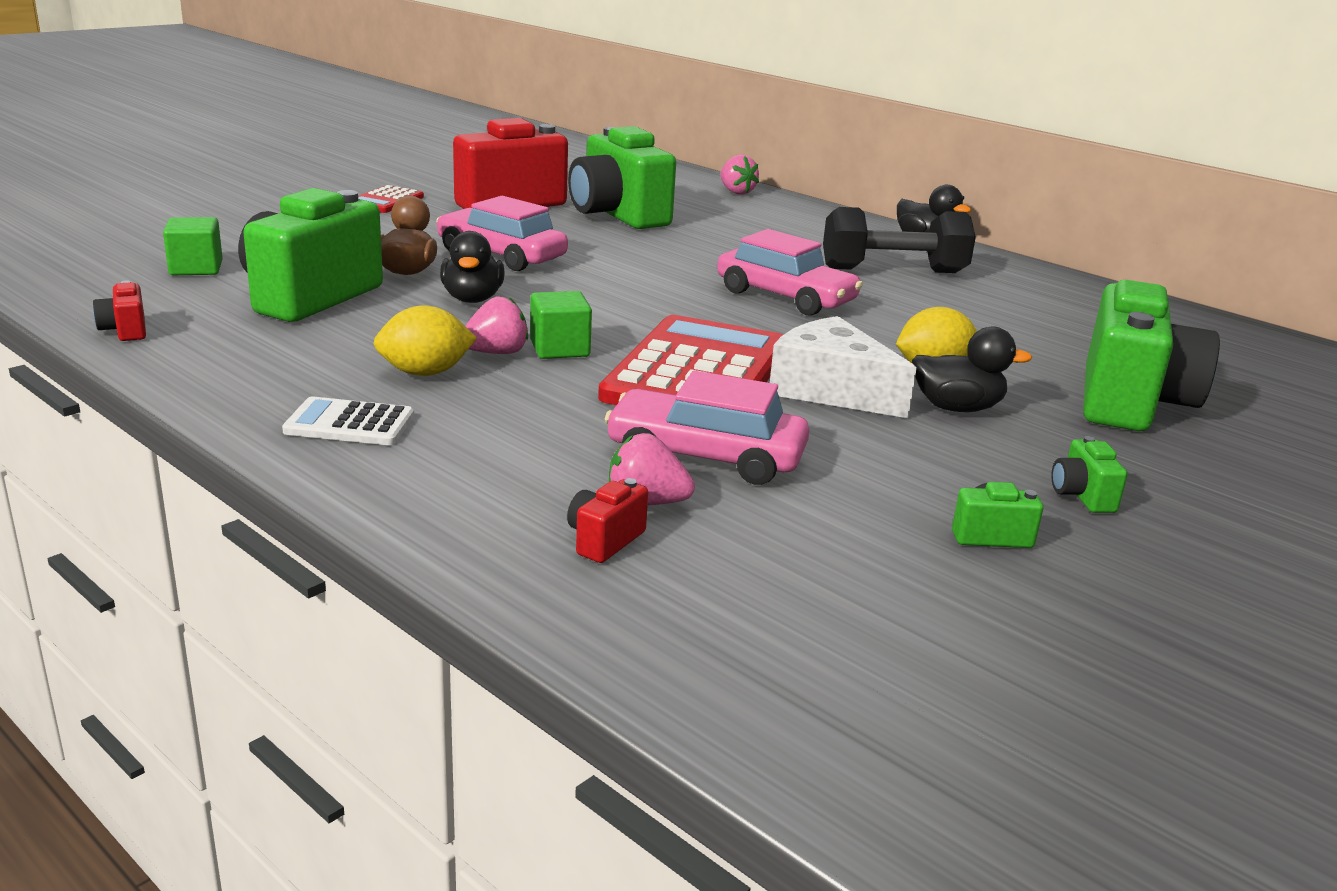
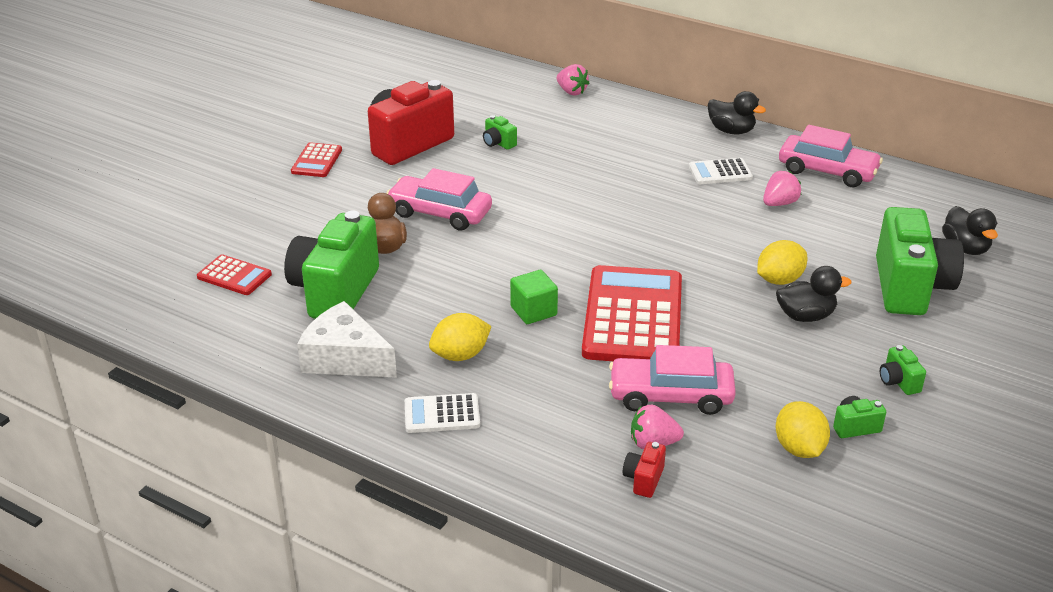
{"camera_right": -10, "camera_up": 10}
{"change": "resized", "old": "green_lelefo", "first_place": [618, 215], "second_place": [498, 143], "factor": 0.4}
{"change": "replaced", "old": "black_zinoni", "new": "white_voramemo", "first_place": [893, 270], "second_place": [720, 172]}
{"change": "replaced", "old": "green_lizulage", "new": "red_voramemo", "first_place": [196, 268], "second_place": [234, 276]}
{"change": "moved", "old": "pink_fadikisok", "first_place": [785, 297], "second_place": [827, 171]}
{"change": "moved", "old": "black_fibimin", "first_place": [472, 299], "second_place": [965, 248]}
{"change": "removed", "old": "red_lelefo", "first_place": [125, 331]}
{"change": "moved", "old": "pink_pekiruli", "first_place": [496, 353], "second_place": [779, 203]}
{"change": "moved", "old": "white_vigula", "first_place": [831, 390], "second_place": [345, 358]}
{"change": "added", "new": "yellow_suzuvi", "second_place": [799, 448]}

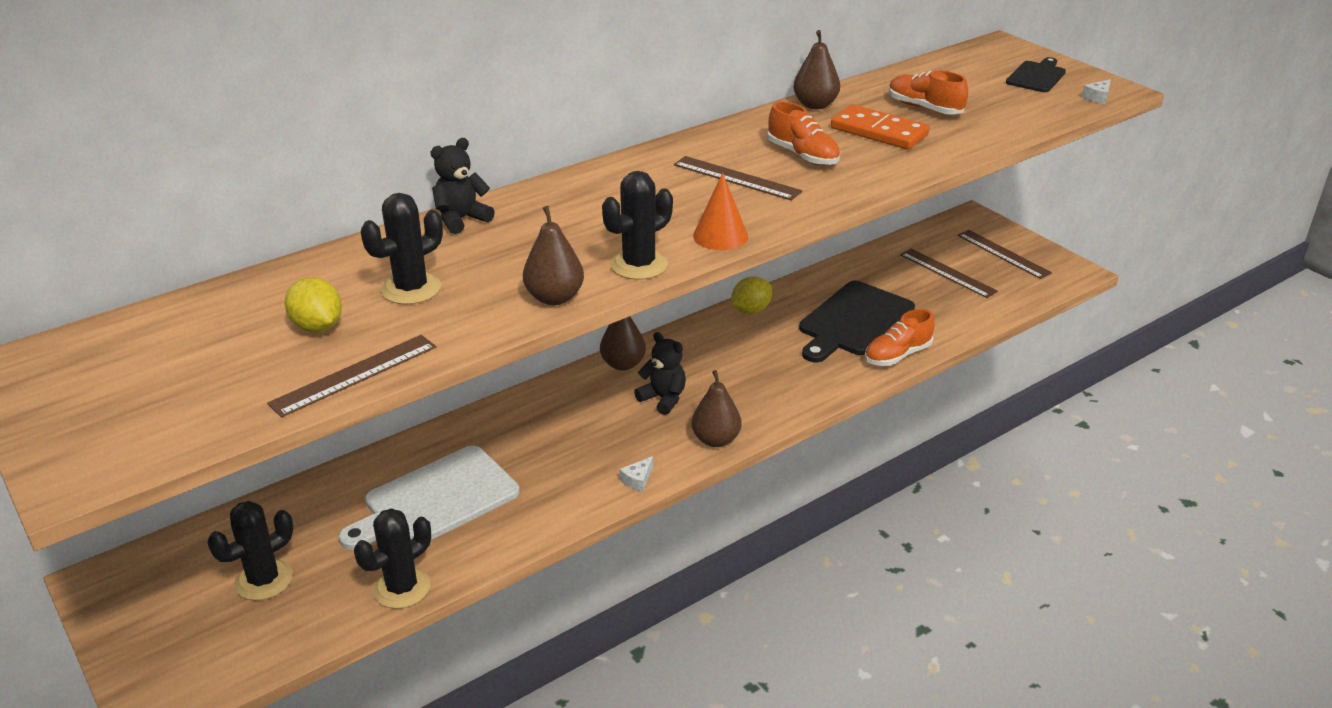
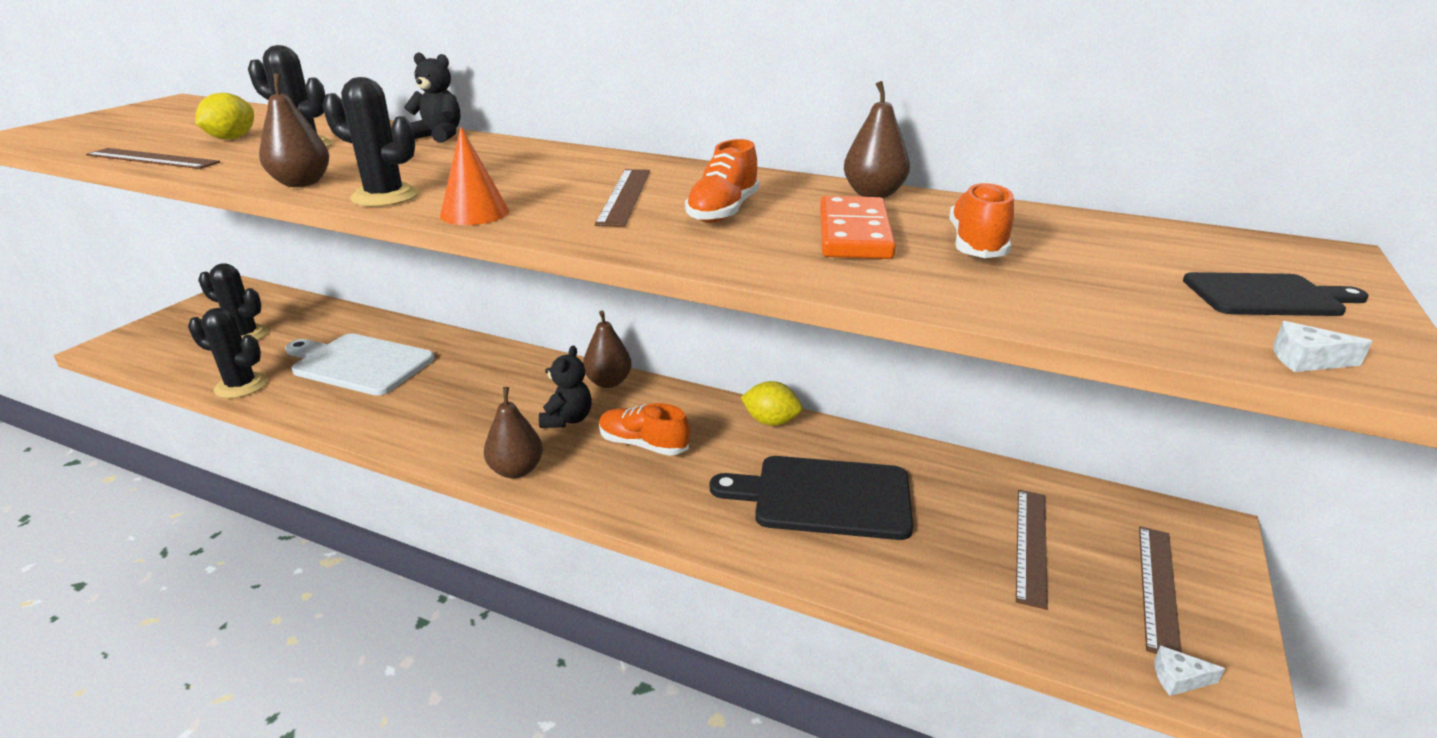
{"camera_right": 60, "camera_up": -5}
{"change": "moved", "old": "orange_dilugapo", "first_place": [897, 355], "second_place": [643, 444]}
{"change": "moved", "old": "white_vigula", "first_place": [637, 480], "second_place": [1178, 678]}

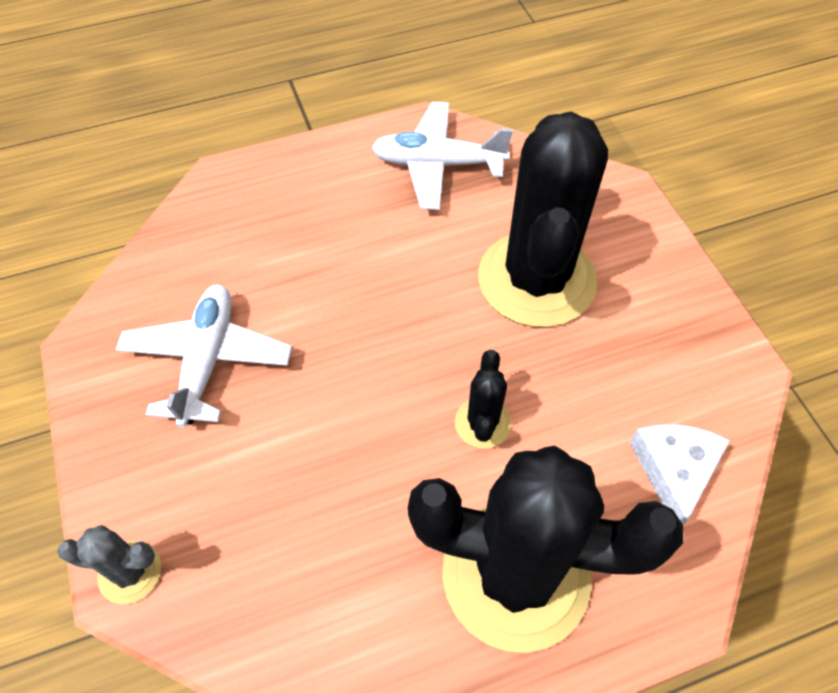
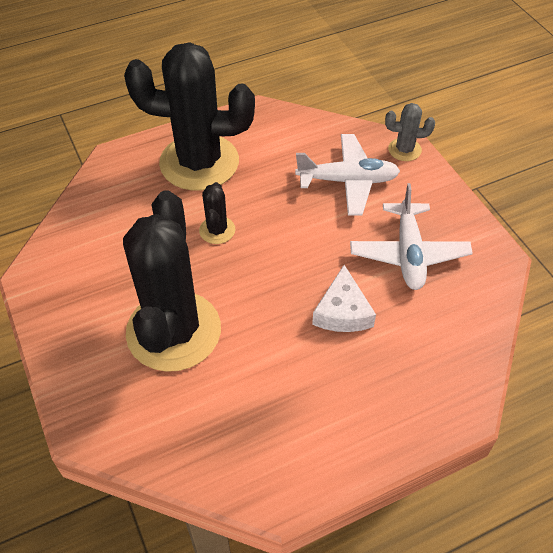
{"camera_right": 175, "camera_up": -5}
{"change": "moved", "old": "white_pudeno", "first_place": [437, 164], "second_place": [348, 181]}
{"change": "moved", "old": "white_vigula", "first_place": [674, 471], "second_place": [342, 311]}

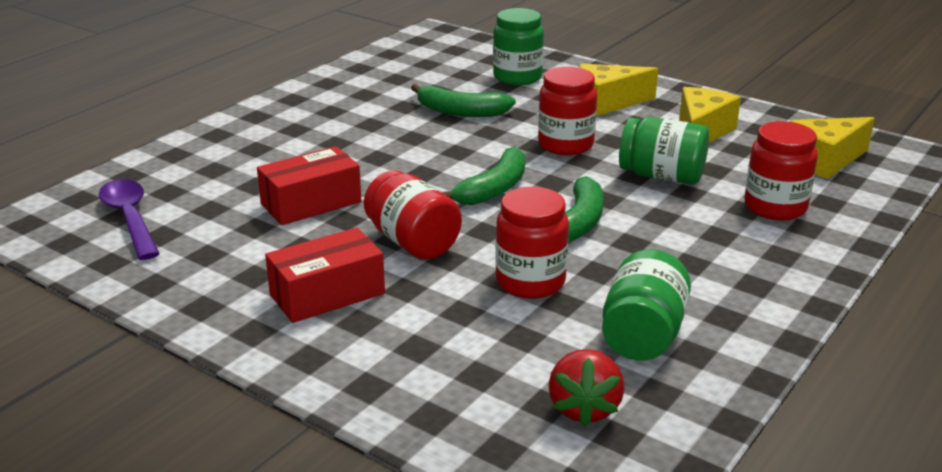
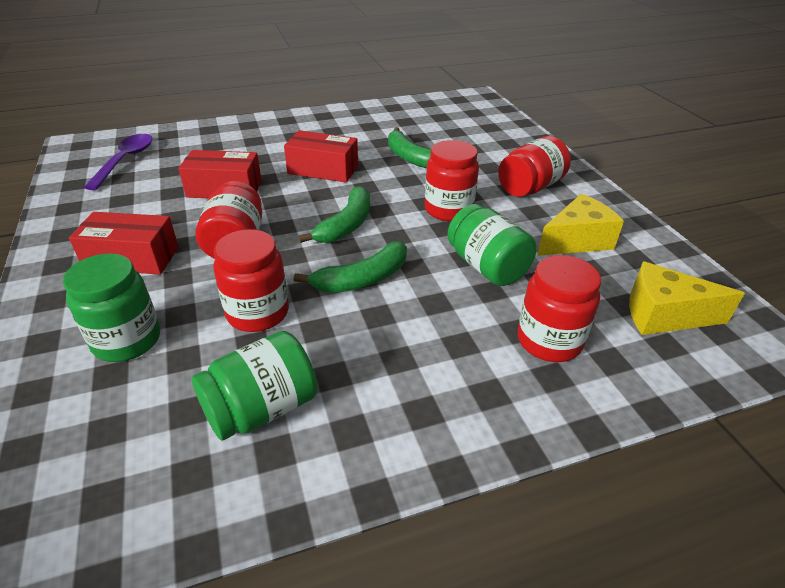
{"camera_right": 35, "camera_up": 10}
{"change": "moved", "old": "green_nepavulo", "first_place": [517, 77], "second_place": [127, 340]}
{"change": "replaced", "old": "yellow_vigula", "new": "red_nepavulo", "first_place": [607, 103], "second_place": [530, 187]}
{"change": "turned", "old": "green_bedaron", "first_place": [493, 189], "second_place": [346, 225], "degrees": -45}
{"change": "removed", "old": "red_pekiruli", "first_place": [584, 408]}
{"change": "added", "new": "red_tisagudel", "second_place": [323, 170]}

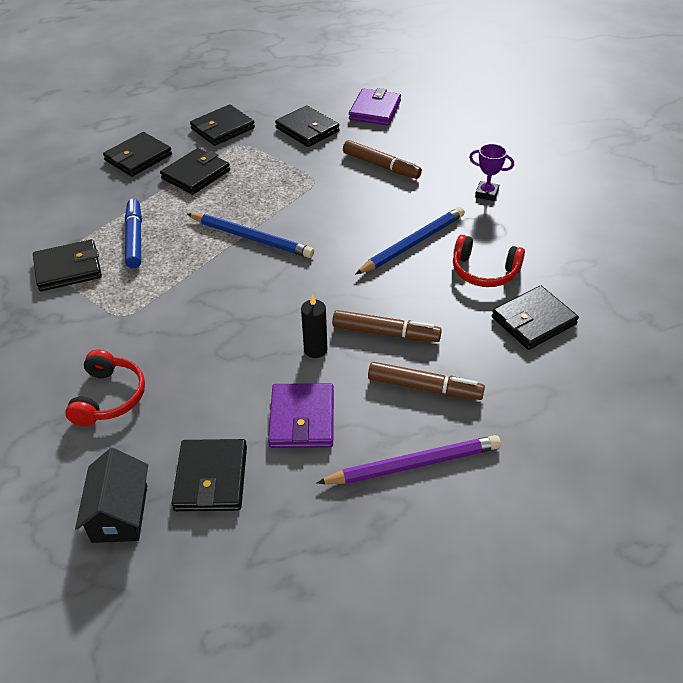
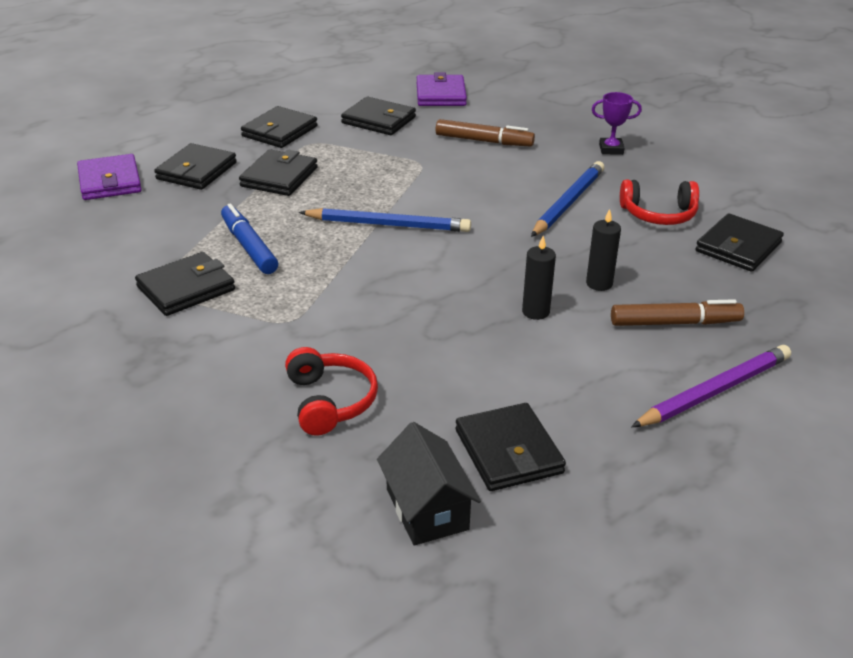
{"camera_right": -20, "camera_up": -10}
{"change": "replaced", "old": "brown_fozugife", "new": "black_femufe", "first_place": [385, 333], "second_place": [599, 283]}
{"change": "moved", "old": "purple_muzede", "first_place": [302, 419], "second_place": [110, 181]}

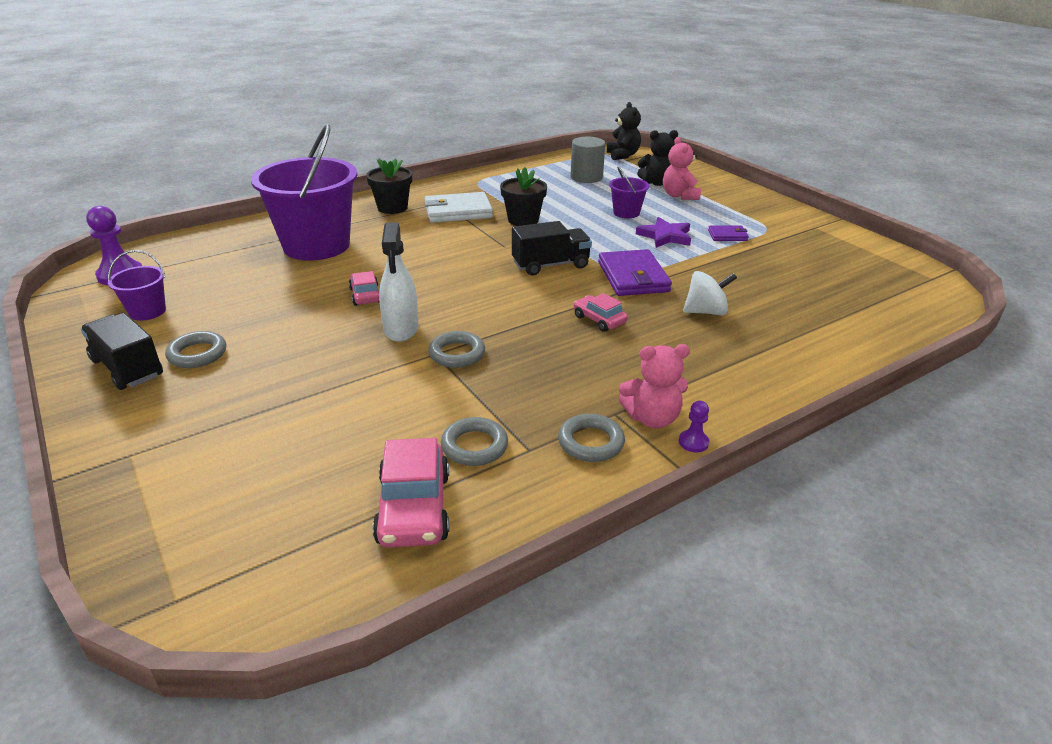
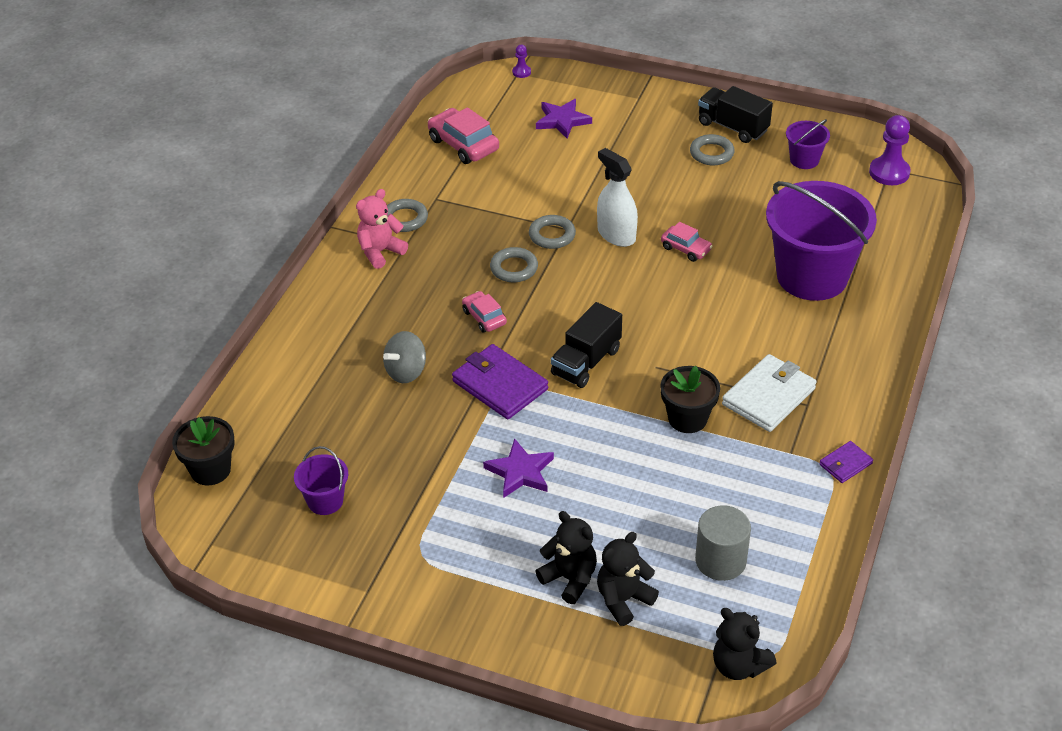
{"camera_right": 145, "camera_up": 10}
{"change": "recoloured", "old": "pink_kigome", "new": "black_kigome", "first_place": [679, 196], "second_place": [570, 579]}
{"change": "moved", "old": "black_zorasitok", "first_place": [392, 208], "second_place": [210, 470]}
{"change": "moved", "old": "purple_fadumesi", "first_place": [626, 213], "second_place": [325, 501]}
{"change": "moved", "old": "purple_muzede", "first_place": [727, 235], "second_place": [845, 464]}
{"change": "recoloured", "old": "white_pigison", "new": "grey_pigison", "first_place": [706, 312], "second_place": [406, 372]}
{"change": "turned", "old": "pink_fadikisok", "first_place": [599, 320], "second_place": [484, 317], "degrees": -135}
{"change": "turned", "old": "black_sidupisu", "first_place": [128, 368], "second_place": [733, 127], "degrees": -150}
{"change": "moved", "old": "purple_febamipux", "first_place": [693, 442], "second_place": [521, 72]}
{"change": "moved", "old": "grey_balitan", "first_place": [474, 446], "second_place": [514, 268]}
{"change": "added", "new": "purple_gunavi", "second_place": [562, 121]}

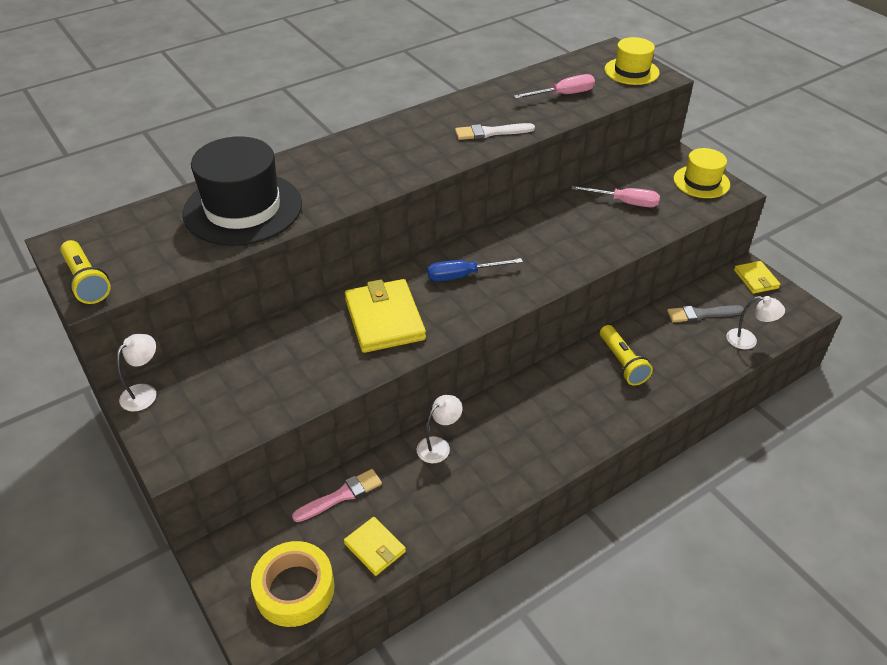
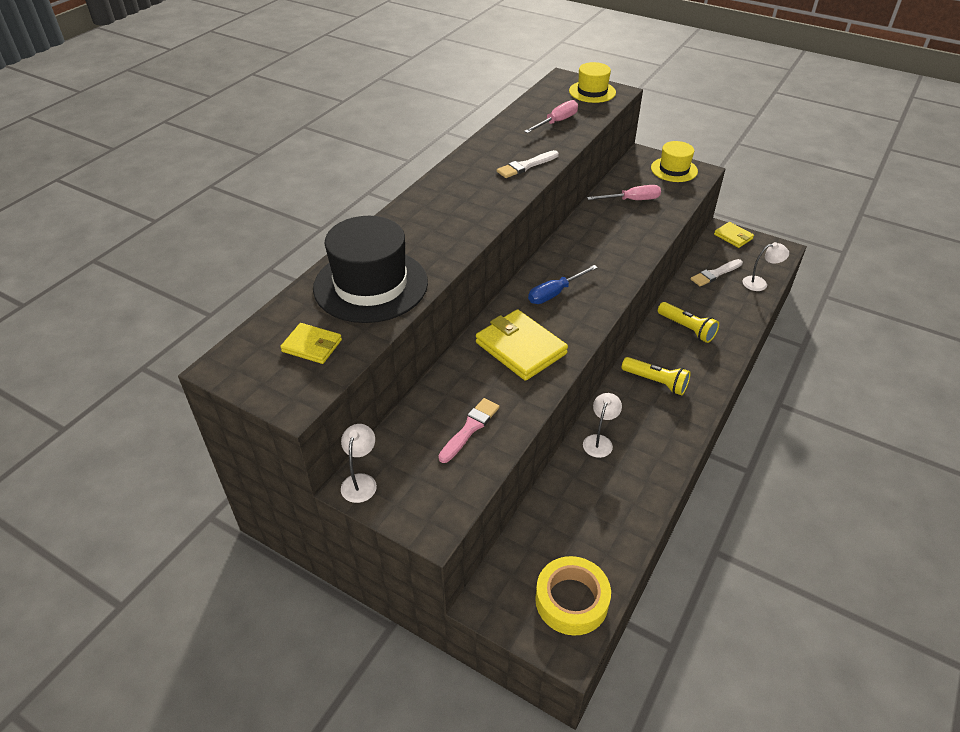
{"camera_right": -25, "camera_up": 0}
{"change": "moved", "old": "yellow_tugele", "first_place": [86, 281], "second_place": [656, 382]}
{"change": "recoloured", "old": "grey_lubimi", "new": "white_lubimi", "first_place": [701, 314], "second_place": [715, 274]}
{"change": "moved", "old": "pink_lubimi", "first_place": [341, 495], "second_place": [470, 428]}
{"change": "moved", "old": "yellow_muzede", "first_place": [375, 548], "second_place": [312, 346]}

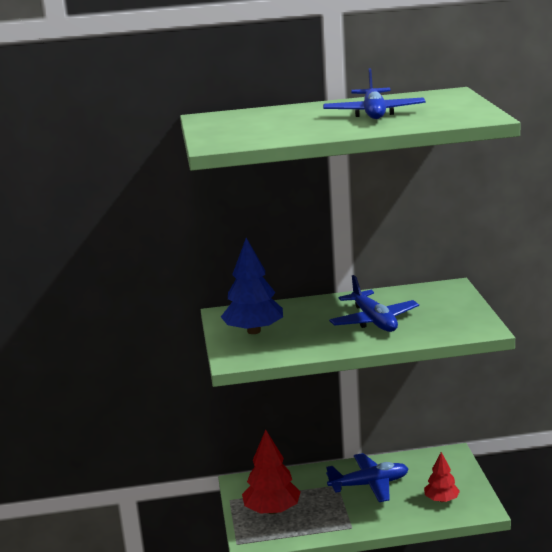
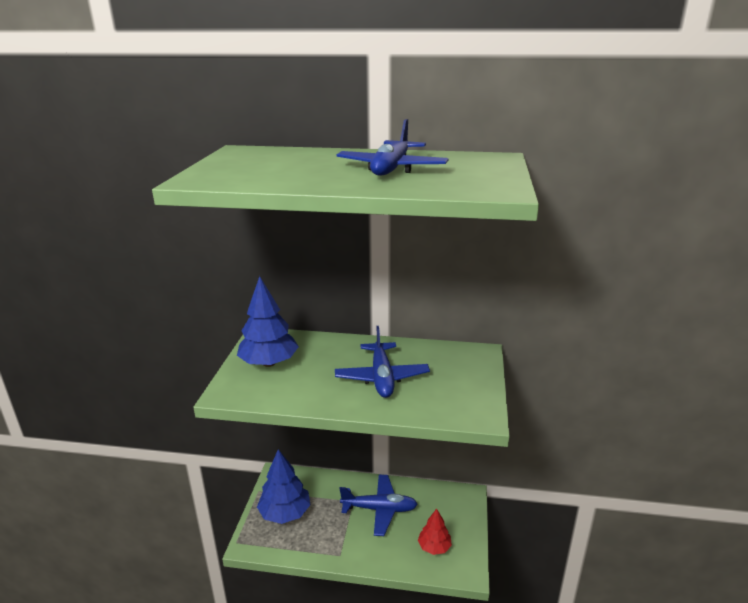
{"camera_right": 15, "camera_up": 5}
{"change": "recoloured", "old": "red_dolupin", "new": "blue_dolupin", "first_place": [272, 510], "second_place": [285, 513]}

